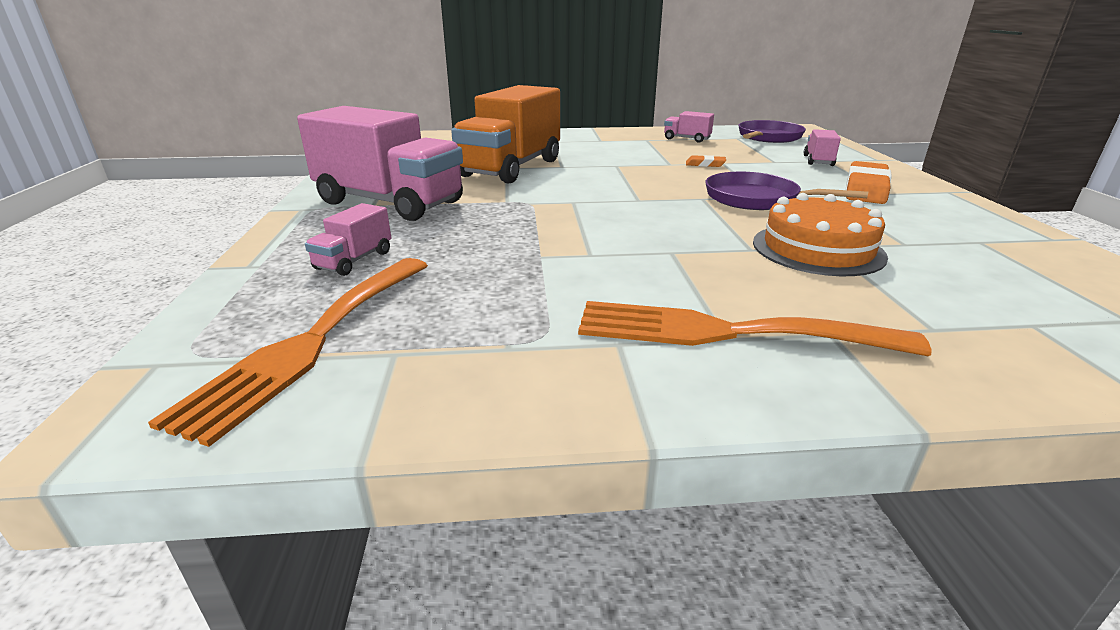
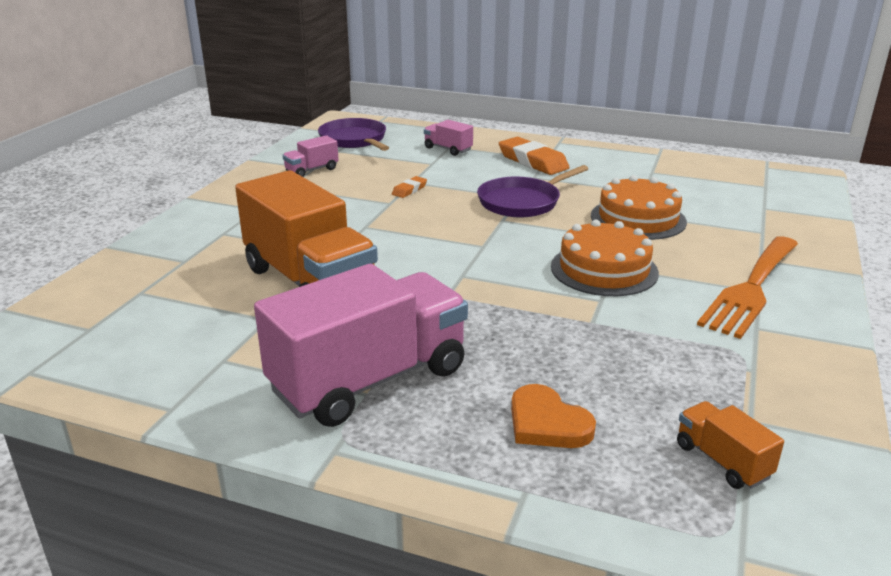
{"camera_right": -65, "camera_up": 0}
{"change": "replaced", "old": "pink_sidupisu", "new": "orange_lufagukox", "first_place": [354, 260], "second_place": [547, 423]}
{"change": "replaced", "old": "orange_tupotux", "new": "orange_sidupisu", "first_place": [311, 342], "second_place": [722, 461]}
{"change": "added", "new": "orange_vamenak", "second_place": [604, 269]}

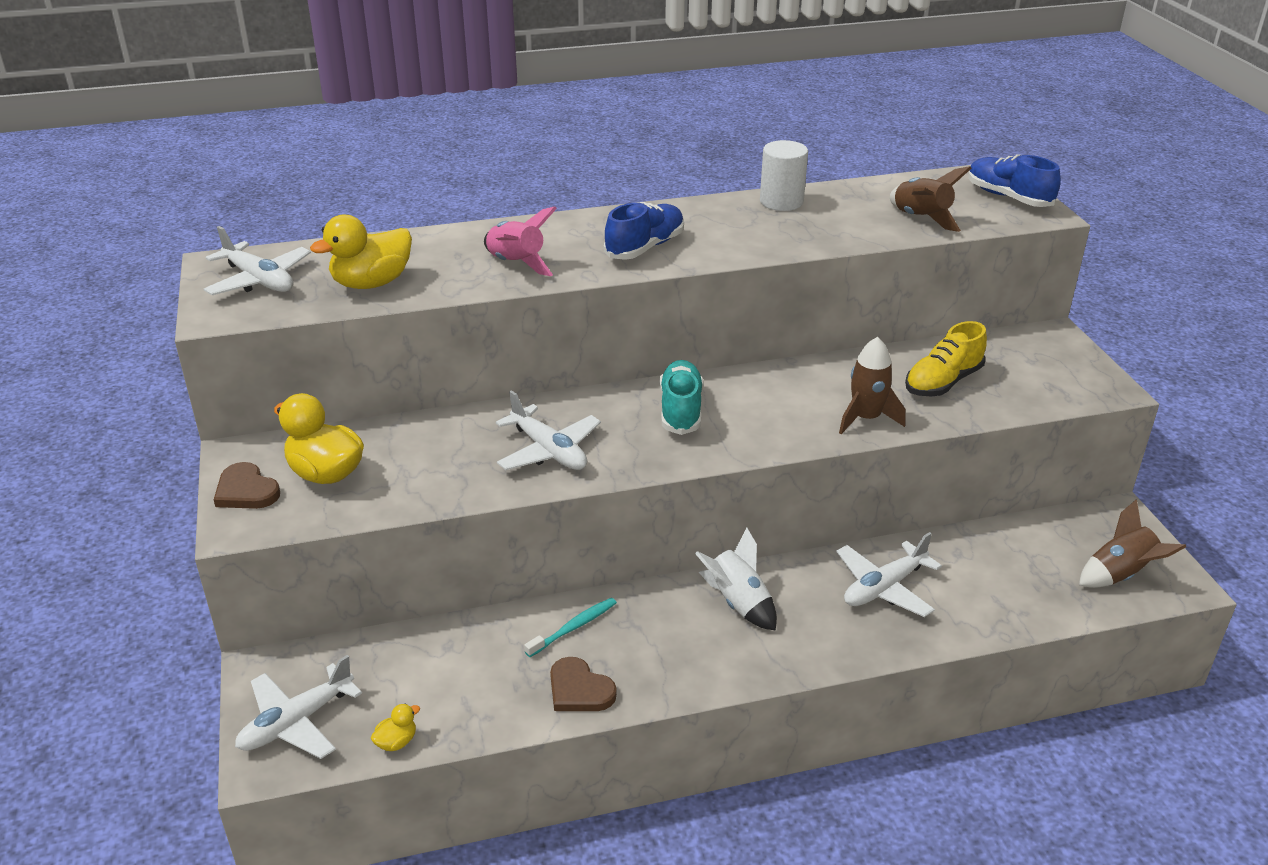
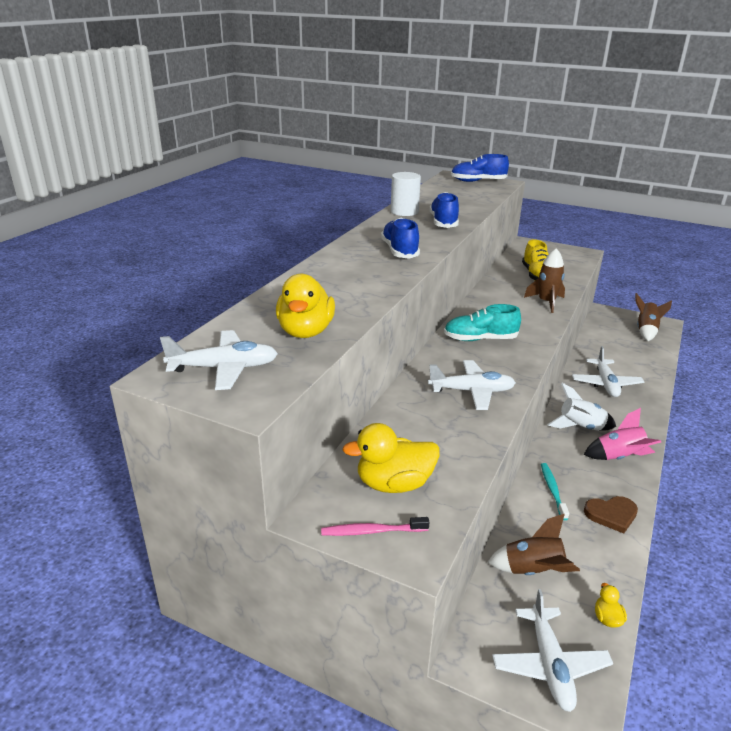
{"camera_right": -50, "camera_up": -5}
{"change": "moved", "old": "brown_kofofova", "first_place": [921, 219], "second_place": [532, 571]}
{"change": "moved", "old": "pink_kofofova", "first_place": [516, 264], "second_place": [619, 457]}
{"change": "turned", "old": "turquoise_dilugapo", "first_place": [680, 410], "second_place": [480, 339], "degrees": -45}
{"change": "replaced", "old": "brown_lufagukox", "new": "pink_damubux", "first_place": [246, 491], "second_place": [372, 531]}
{"change": "added", "new": "blue_dilugapo", "second_place": [443, 223]}

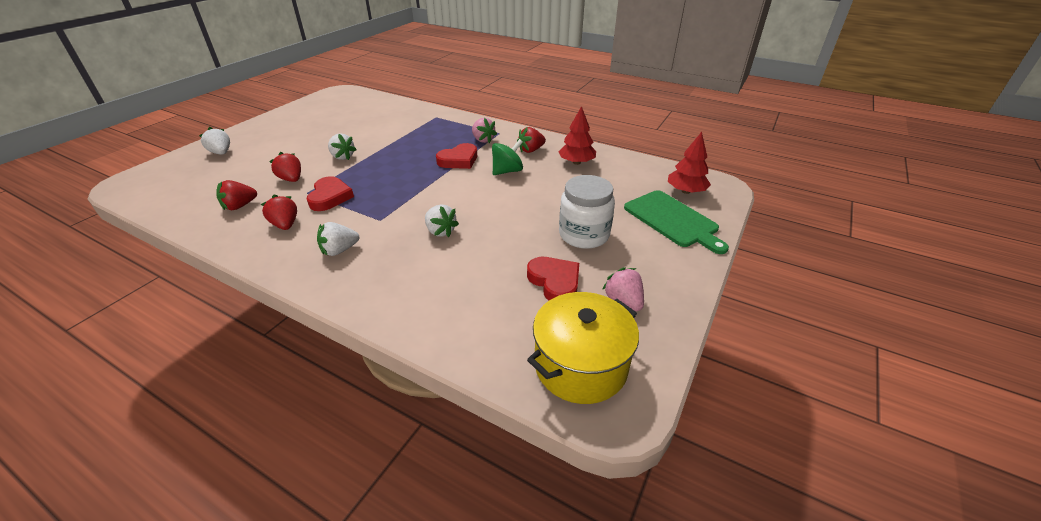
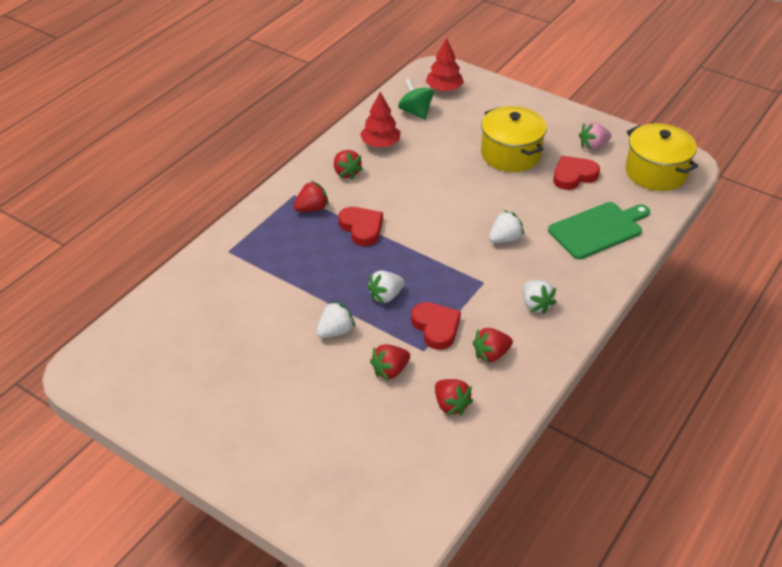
{"camera_right": -85, "camera_up": 5}
{"change": "recoloured", "old": "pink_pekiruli", "new": "red_pekiruli", "first_place": [483, 140], "second_place": [312, 208]}
{"change": "moved", "old": "white_pekiruli", "first_place": [221, 153], "second_place": [386, 296]}
{"change": "moved", "old": "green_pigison", "first_place": [507, 171], "second_place": [415, 112]}
{"change": "replaced", "old": "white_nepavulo", "new": "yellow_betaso", "first_place": [584, 235], "second_place": [511, 154]}
{"change": "turned", "old": "red_lufagukox", "first_place": [330, 197], "second_place": [436, 327], "degrees": 60}
{"change": "moved", "old": "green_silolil", "first_place": [672, 220], "second_place": [598, 229]}

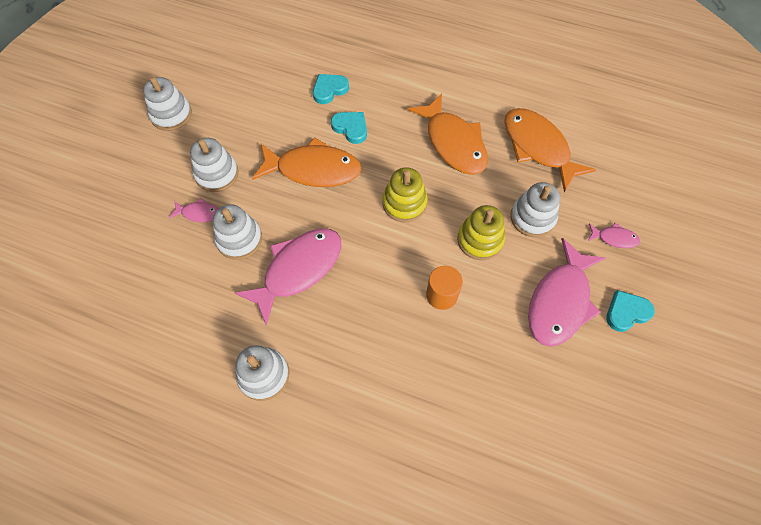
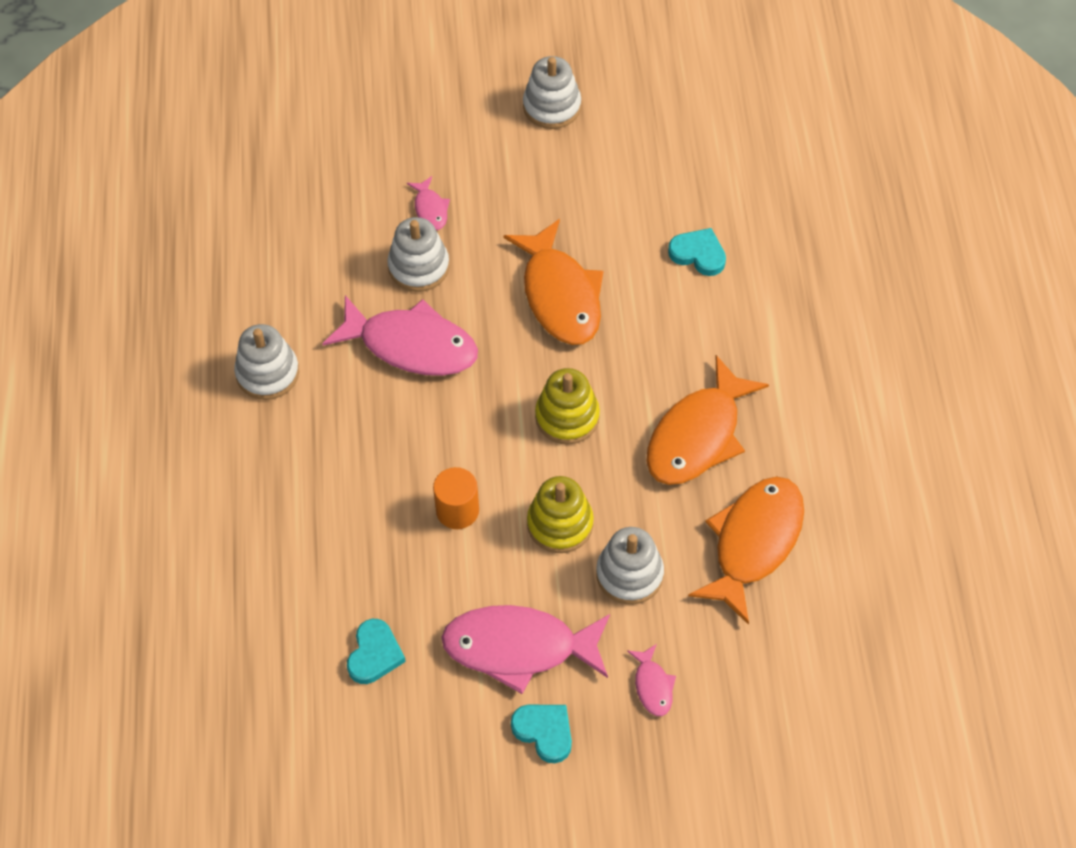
{"camera_right": 65, "camera_up": -5}
{"change": "moved", "old": "turquoise_lufagukox", "first_place": [351, 128], "second_place": [374, 654]}
{"change": "removed", "old": "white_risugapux", "first_place": [217, 174]}

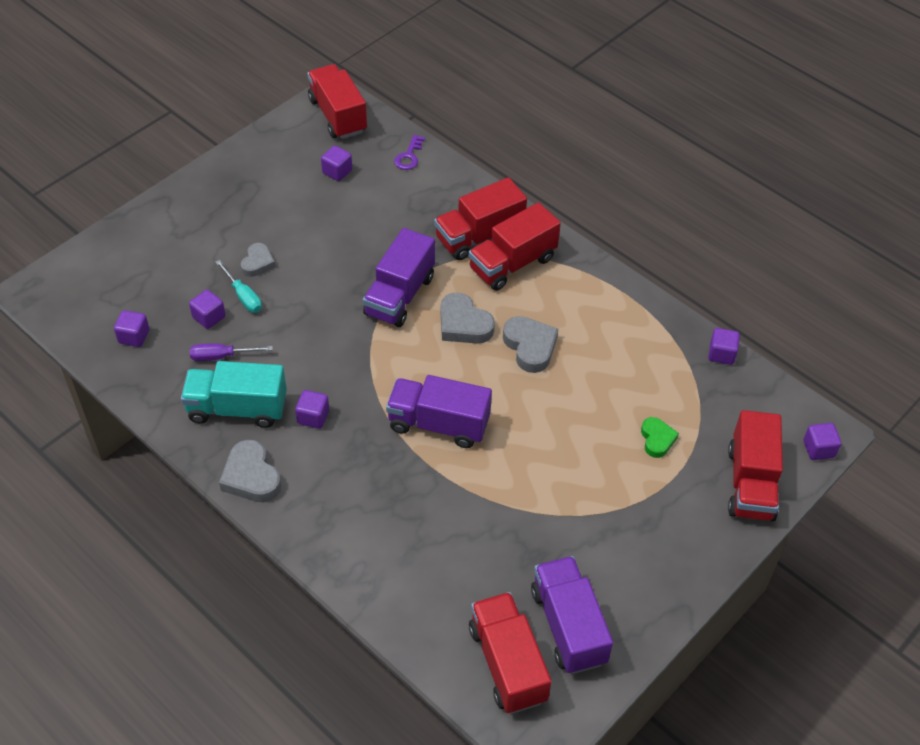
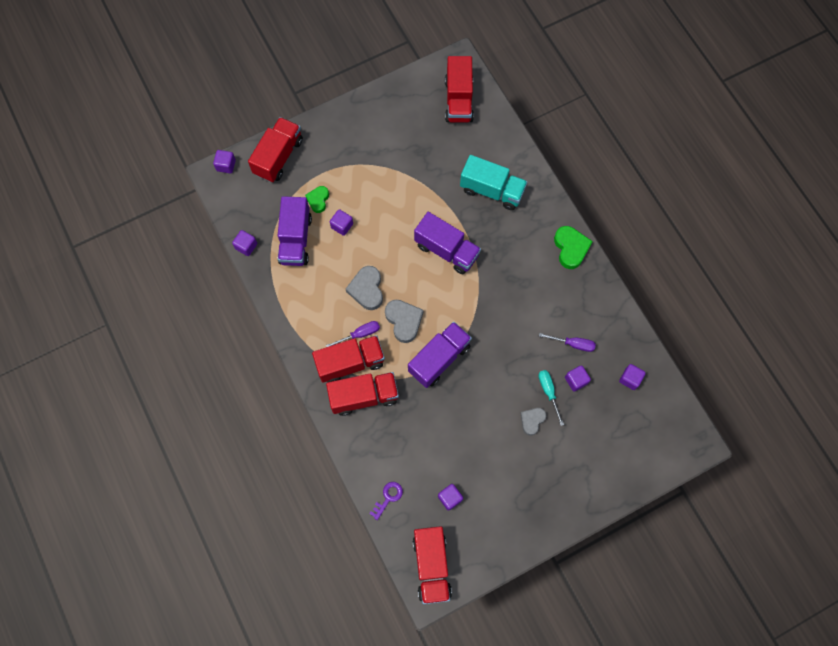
{"camera_right": -160, "camera_up": 20}
{"change": "moved", "old": "turquoise_sidupisu", "first_place": [237, 408], "second_place": [492, 190]}
{"change": "moved", "old": "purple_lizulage", "first_place": [313, 417], "second_place": [342, 226]}
{"change": "recoloured", "old": "grey_lufagukox", "new": "green_lufagukox", "first_place": [251, 476], "second_place": [570, 248]}
{"change": "moved", "old": "purple_sidupisu", "first_place": [568, 626], "second_place": [295, 239]}
{"change": "added", "new": "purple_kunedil", "second_place": [359, 334]}

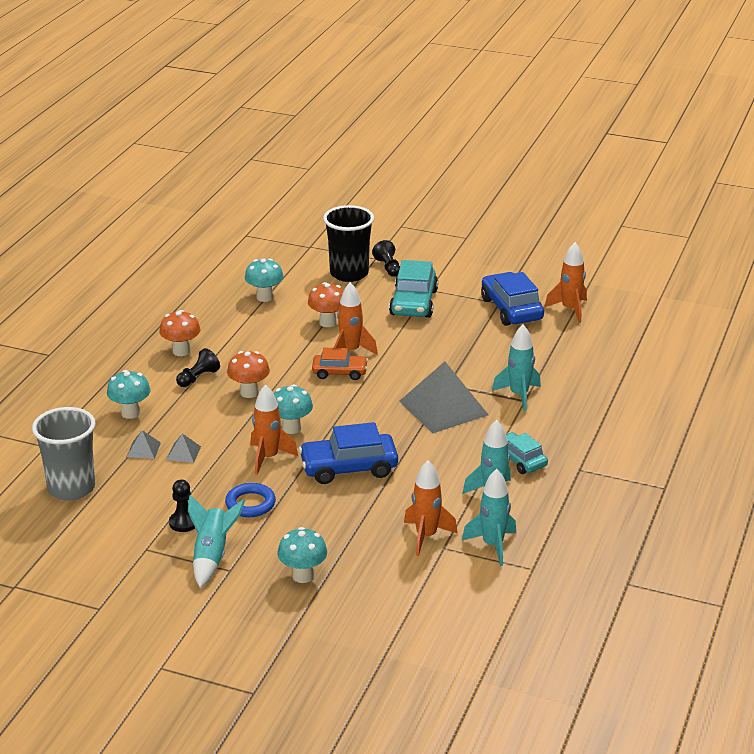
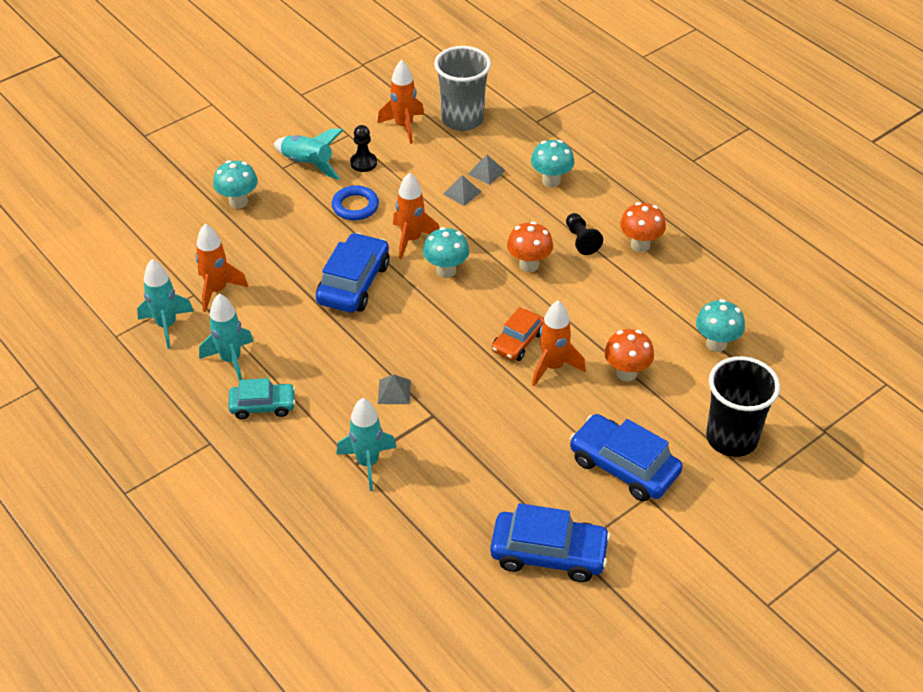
{"camera_right": 120, "camera_up": 15}
{"change": "removed", "old": "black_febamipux", "first_place": [388, 267]}
{"change": "moved", "old": "orange_kofofova", "first_place": [570, 309], "second_place": [404, 126]}
{"change": "recoloured", "old": "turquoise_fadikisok", "new": "blue_fadikisok", "first_place": [414, 303], "second_place": [623, 466]}
{"change": "resized", "old": "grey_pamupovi", "first_place": [443, 408], "second_place": [394, 392], "factor": 0.42}

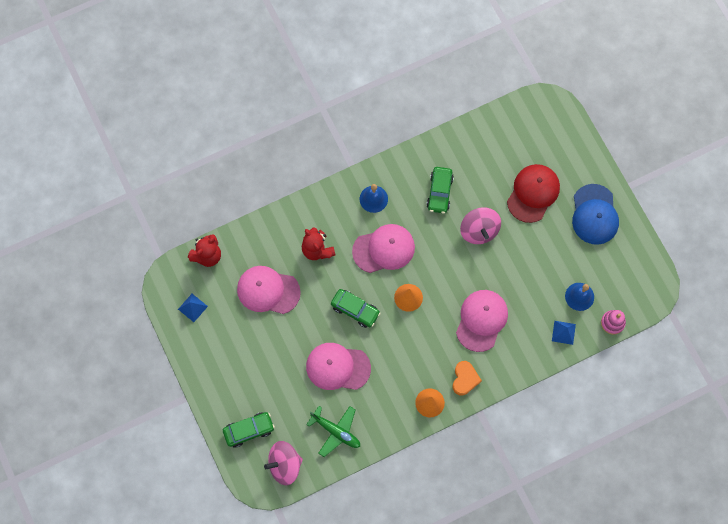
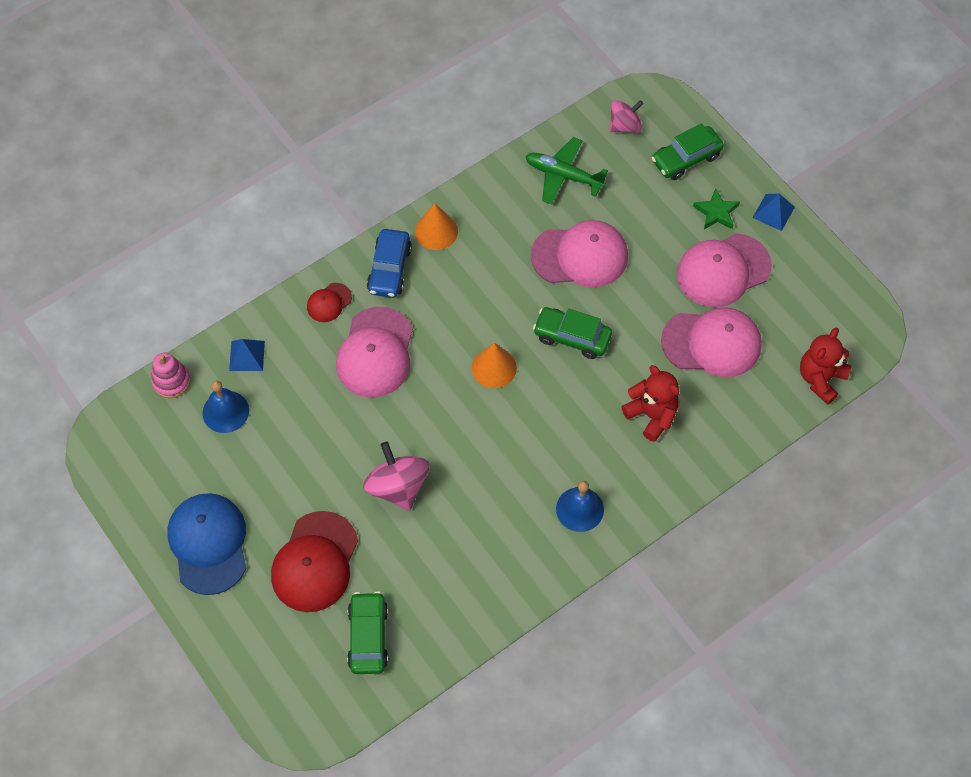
{"camera_right": 170, "camera_up": -10}
{"change": "moved", "old": "green_fadikisok", "first_place": [439, 192], "second_place": [368, 637]}
{"change": "moved", "old": "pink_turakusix", "first_place": [384, 249], "second_place": [723, 270]}
{"change": "moved", "old": "blue_pamupovi", "first_place": [192, 307], "second_place": [773, 212]}
{"change": "replaced", "old": "orange_lufagukox", "new": "blue_fadikisok", "first_place": [465, 379], "second_place": [389, 269]}
{"change": "resized", "old": "pink_pigison", "first_place": [284, 465], "second_place": [625, 126], "factor": 0.66}
{"change": "added", "new": "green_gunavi", "second_place": [716, 212]}
{"change": "added", "new": "red_turakusix", "second_place": [329, 302]}

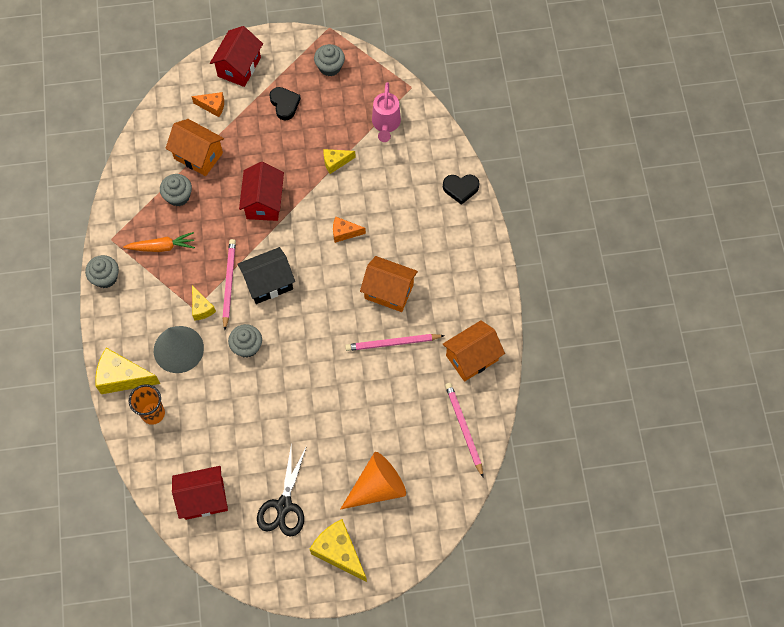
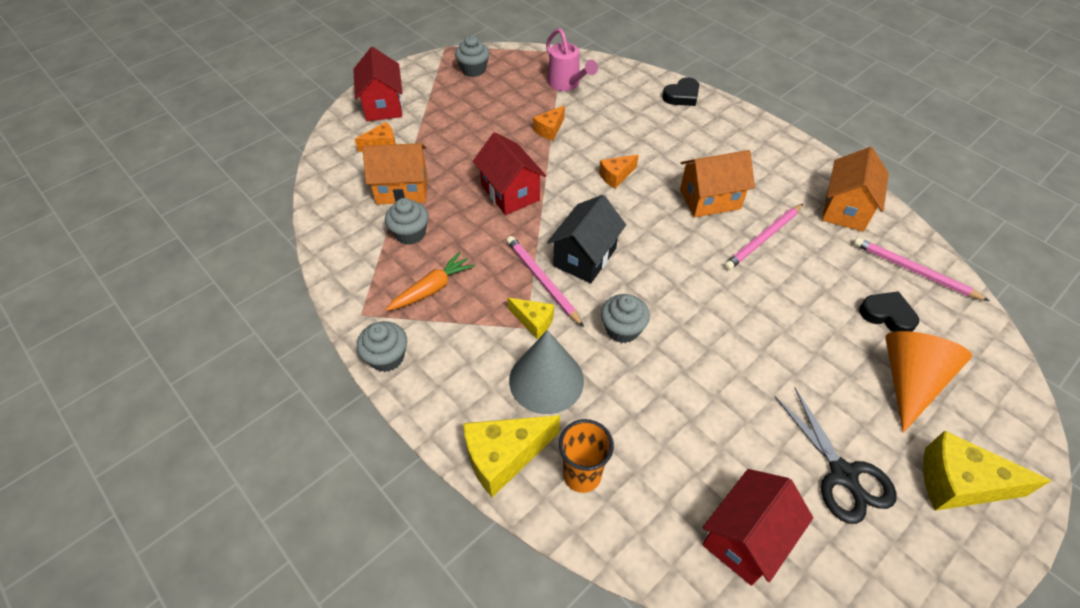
{"camera_right": -35, "camera_up": -15}
{"change": "moved", "old": "black_lufagukox", "first_place": [284, 104], "second_place": [887, 315]}
{"change": "recoloured", "old": "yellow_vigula", "new": "orange_vigula", "first_place": [335, 162], "second_place": [549, 130]}

